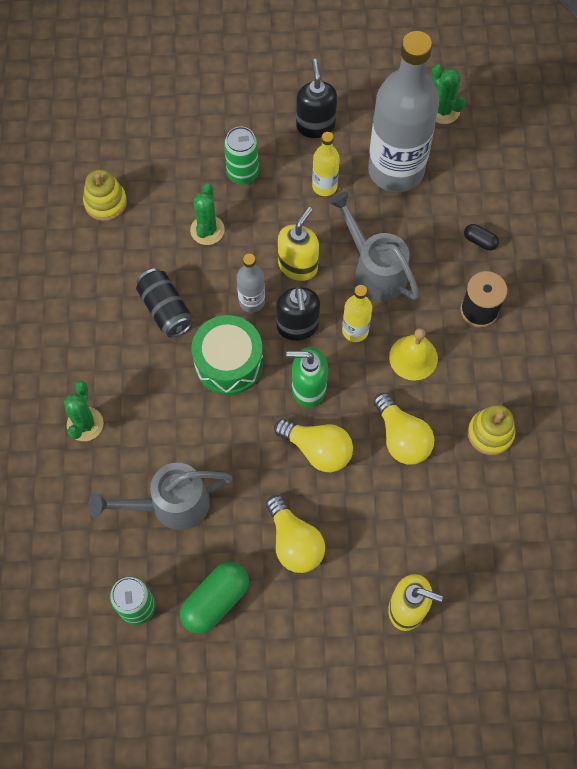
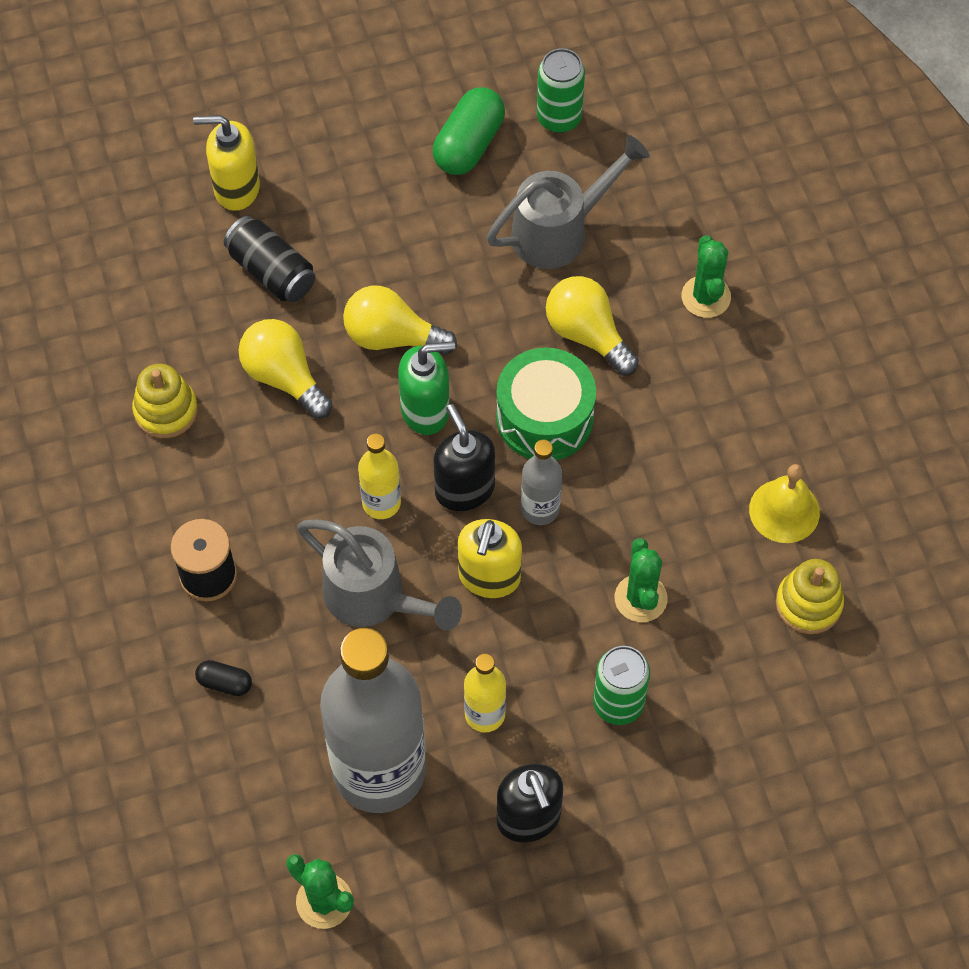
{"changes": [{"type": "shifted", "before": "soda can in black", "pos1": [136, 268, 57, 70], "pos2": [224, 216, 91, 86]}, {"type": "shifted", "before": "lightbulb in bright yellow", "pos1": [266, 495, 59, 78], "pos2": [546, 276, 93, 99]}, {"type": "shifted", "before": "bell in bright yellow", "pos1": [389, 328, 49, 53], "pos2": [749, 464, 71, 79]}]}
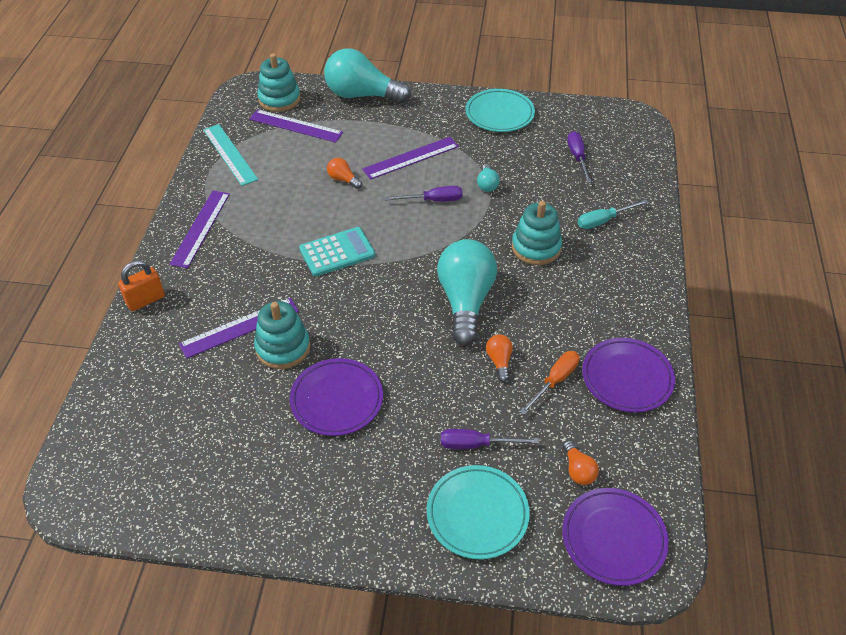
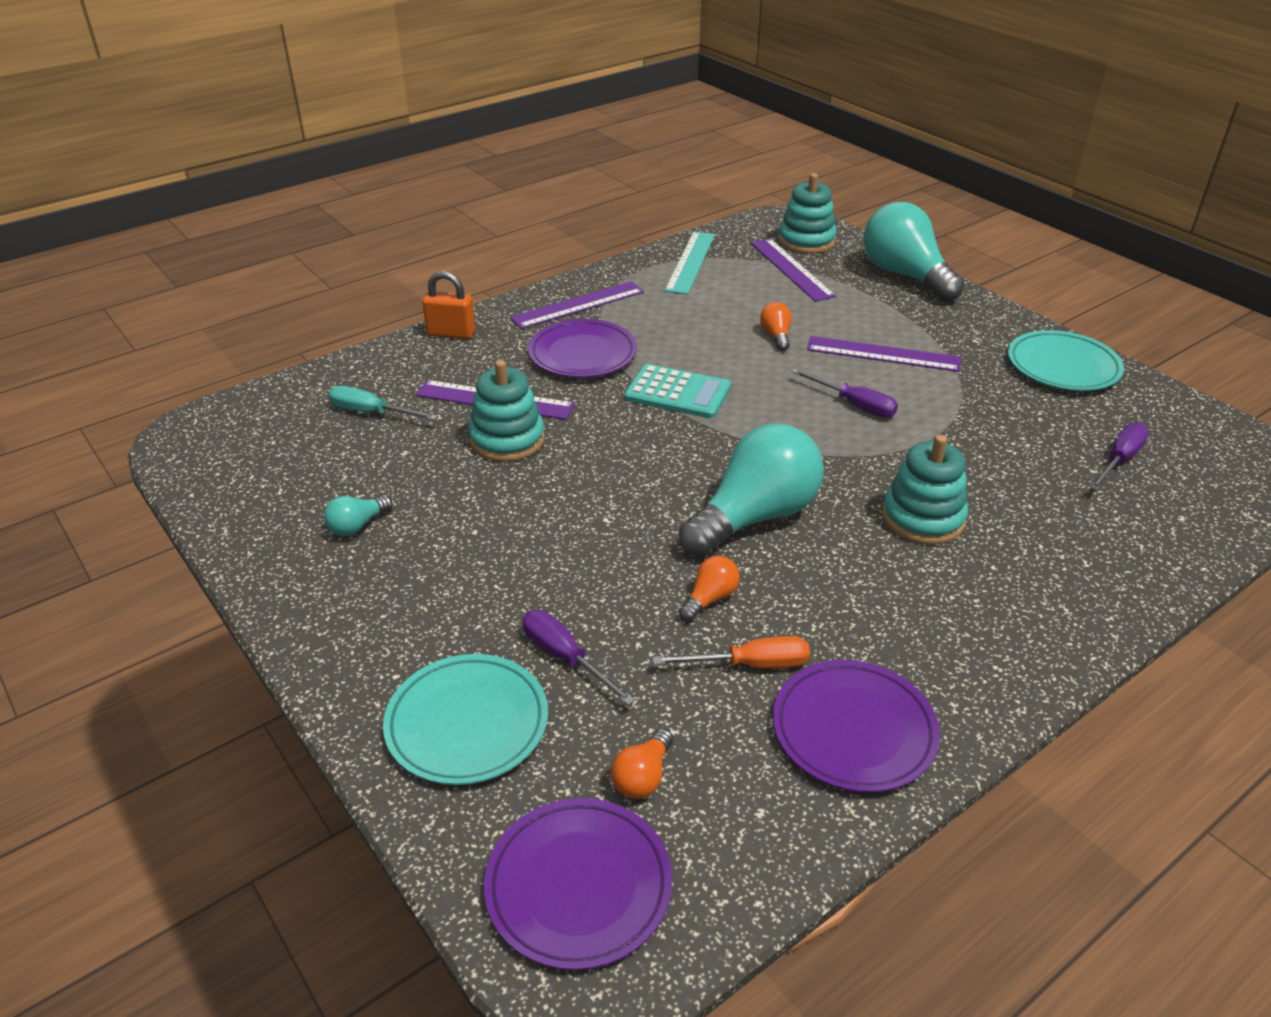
{"changes": [{"type": "shifted", "before": "plate in purple", "pos1": [290, 358, 93, 78], "pos2": [528, 319, 109, 59]}, {"type": "shifted", "before": "lightbulb in teal", "pos1": [477, 164, 23, 28], "pos2": [324, 495, 69, 41]}, {"type": "shifted", "before": "flat screwdriver in teal", "pos1": [578, 199, 70, 30], "pos2": [329, 386, 109, 34]}]}
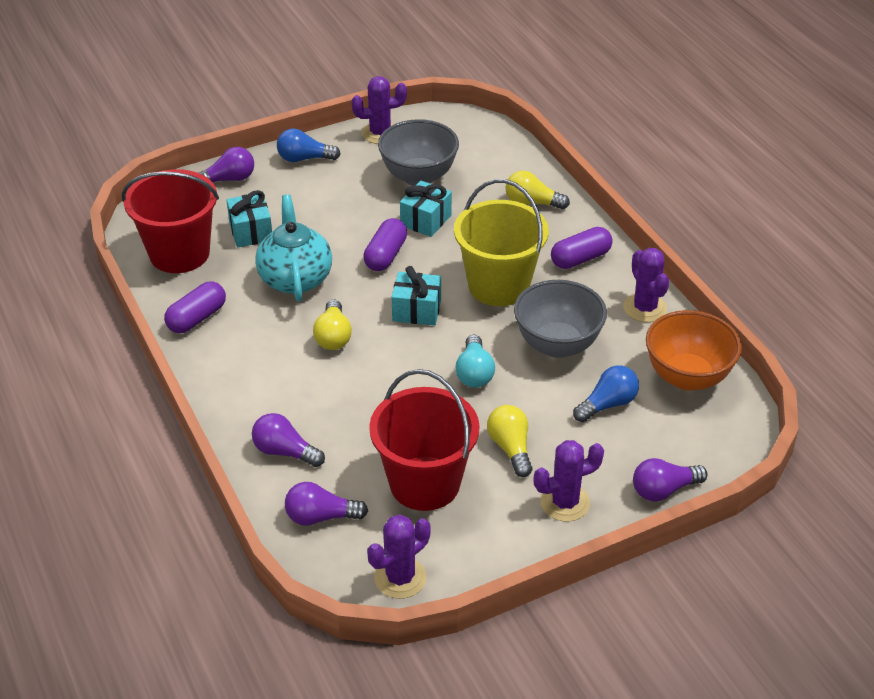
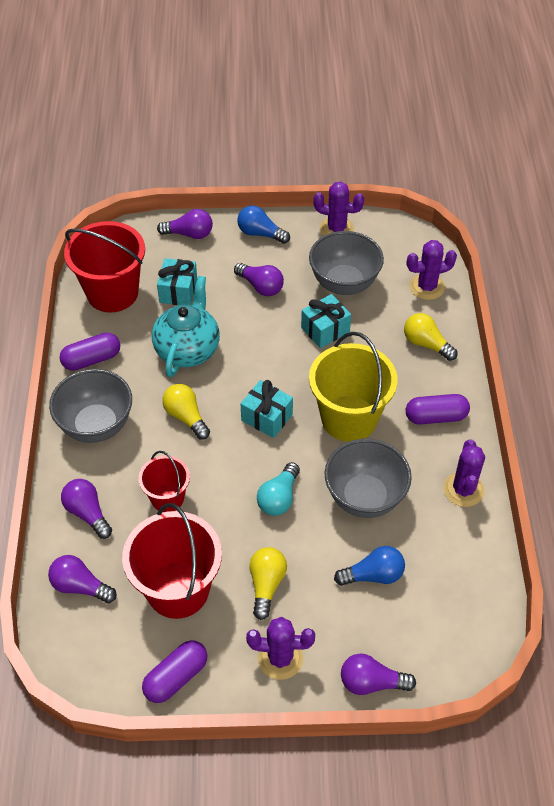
{"changes": [{"type": "gone", "before": "bowl in orange-coloured", "pos1": [646, 310, 96, 81]}, {"type": "new", "after": "bowl in ash-grey", "pos2": [49, 369, 83, 74]}, {"type": "new", "after": "pail in red", "pos2": [138, 451, 52, 61]}, {"type": "new", "after": "lightbulb in purple", "pos2": [234, 263, 50, 33]}, {"type": "shifted", "before": "pill shape in purple", "pos1": [363, 218, 44, 53], "pos2": [142, 640, 65, 63]}, {"type": "shifted", "before": "cactus in purple", "pos1": [367, 514, 64, 85], "pos2": [407, 240, 50, 60]}, {"type": "rotated", "before": "lightbulb in bright yellow", "pos1": [313, 299, 39, 51], "pos2": [162, 384, 48, 56], "turn": 120}]}
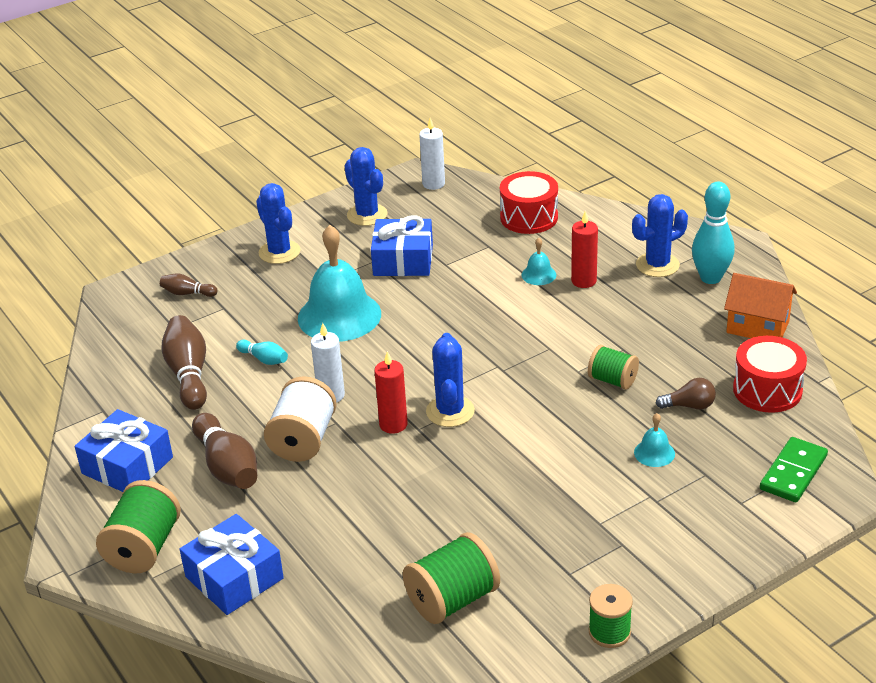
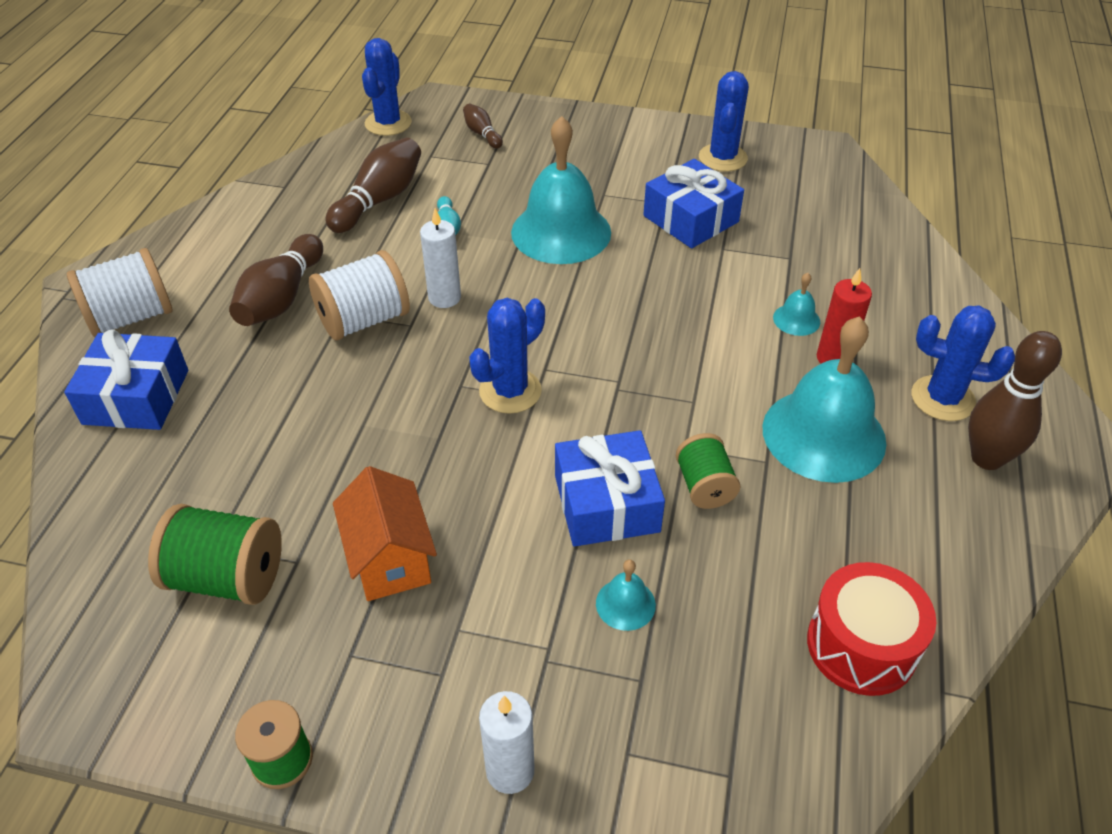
{"changes": [{"type": "gone", "before": "pillar candle in red", "pos1": [374, 351, 34, 83]}, {"type": "gone", "before": "toy drum in red", "pos1": [500, 171, 58, 63]}, {"type": "gone", "before": "lightbulb in russet", "pos1": [656, 378, 60, 32]}, {"type": "gone", "before": "domino in leaf-green", "pos1": [760, 437, 68, 65]}, {"type": "new", "after": "bell in teal", "pos2": [763, 316, 123, 167]}, {"type": "shifted", "before": "gift in blue", "pos1": [75, 409, 98, 83], "pos2": [555, 430, 110, 117]}, {"type": "shifted", "before": "cactus in blue", "pos1": [256, 183, 45, 81], "pos2": [362, 38, 50, 98]}, {"type": "shifted", "before": "pillar candle in pure white", "pos1": [419, 118, 26, 72], "pos2": [479, 691, 56, 103]}, {"type": "shifted", "before": "house in orange-coloured", "pos1": [724, 273, 73, 65], "pos2": [333, 466, 104, 135]}, {"type": "repainted", "before": "bobbin in leaf-green", "after": "bobbin in pure white", "pos1": [96, 480, 85, 94], "pos2": [67, 248, 106, 89]}, {"type": "repainted", "before": "skittle in teal", "after": "skittle in russet", "pos1": [692, 182, 43, 102], "pos2": [968, 331, 94, 139]}]}
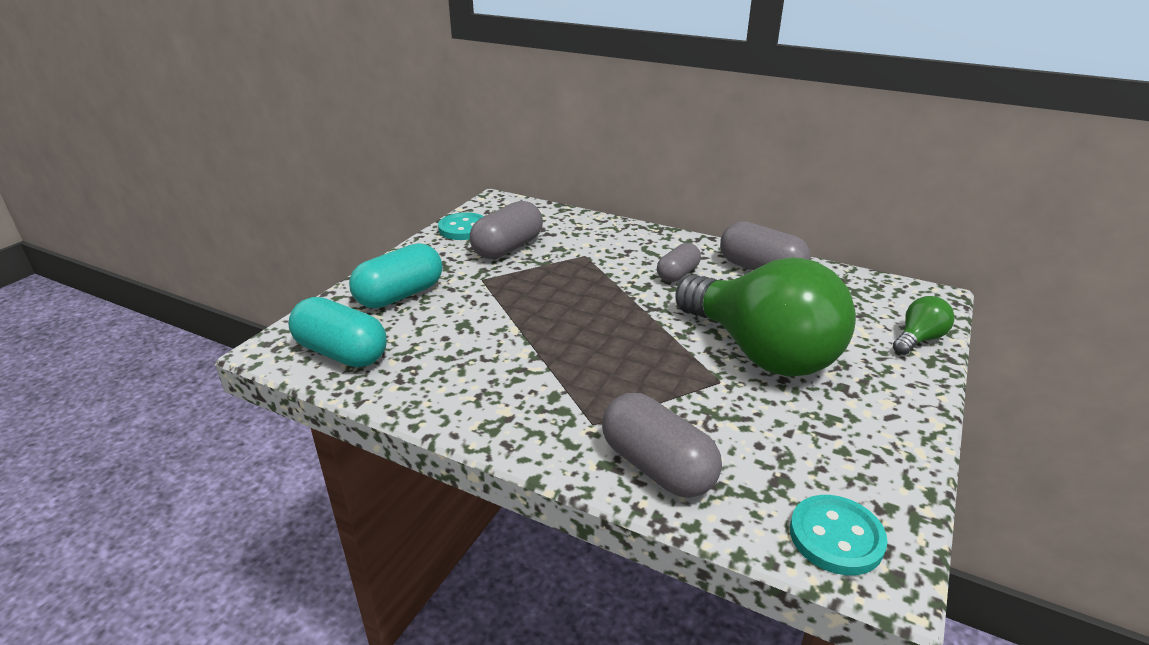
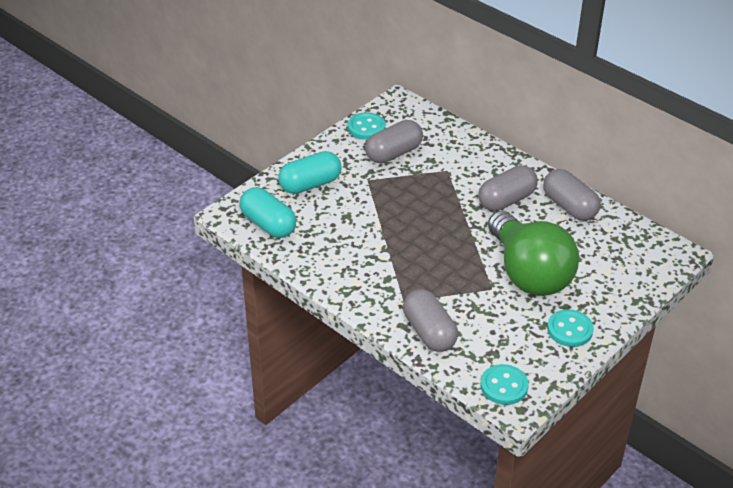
{"changes": [{"type": "gone", "before": "lightbulb in leaf-green", "pos1": [893, 296, 62, 59]}, {"type": "new", "after": "sewing button in teal", "pos2": [547, 309, 47, 38]}, {"type": "scaled", "before": "pill shape in ash-grey", "pos1": [657, 243, 44, 39], "pos2": [478, 165, 60, 46], "scale": 1.6}]}
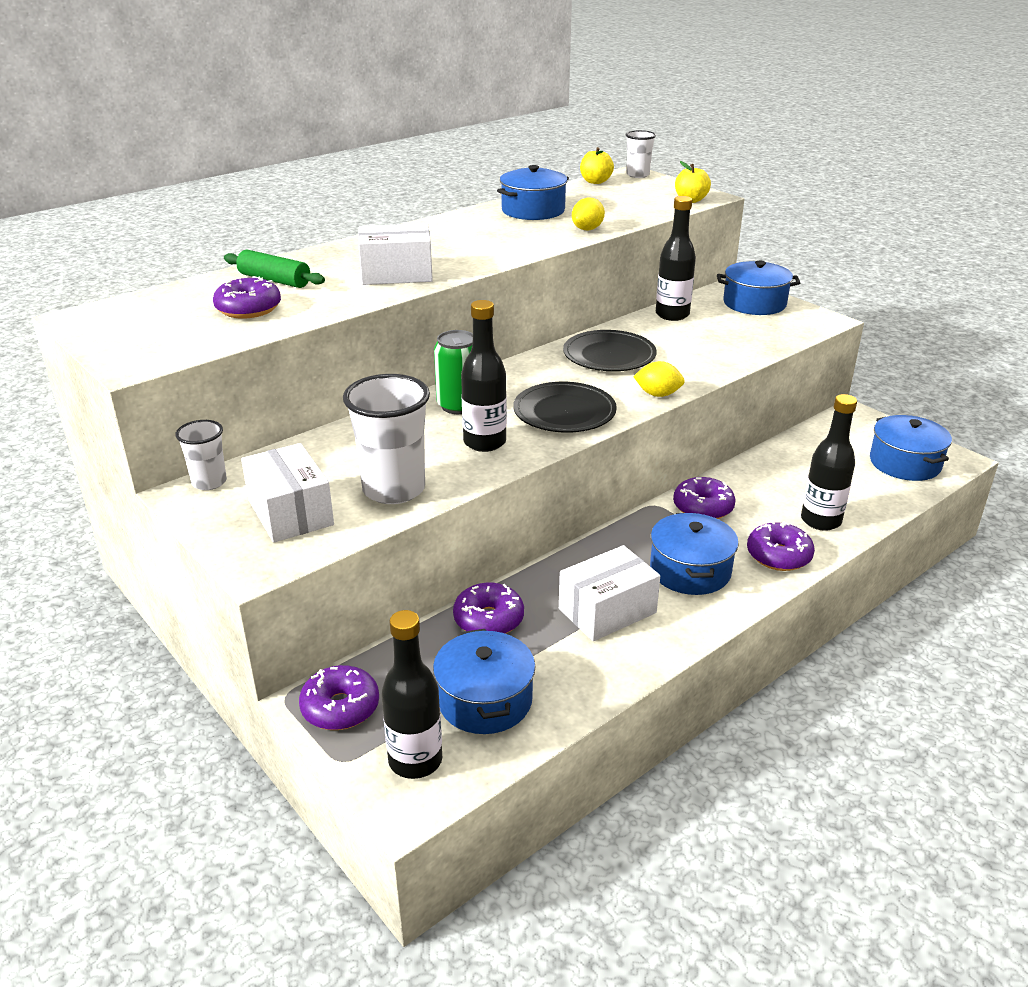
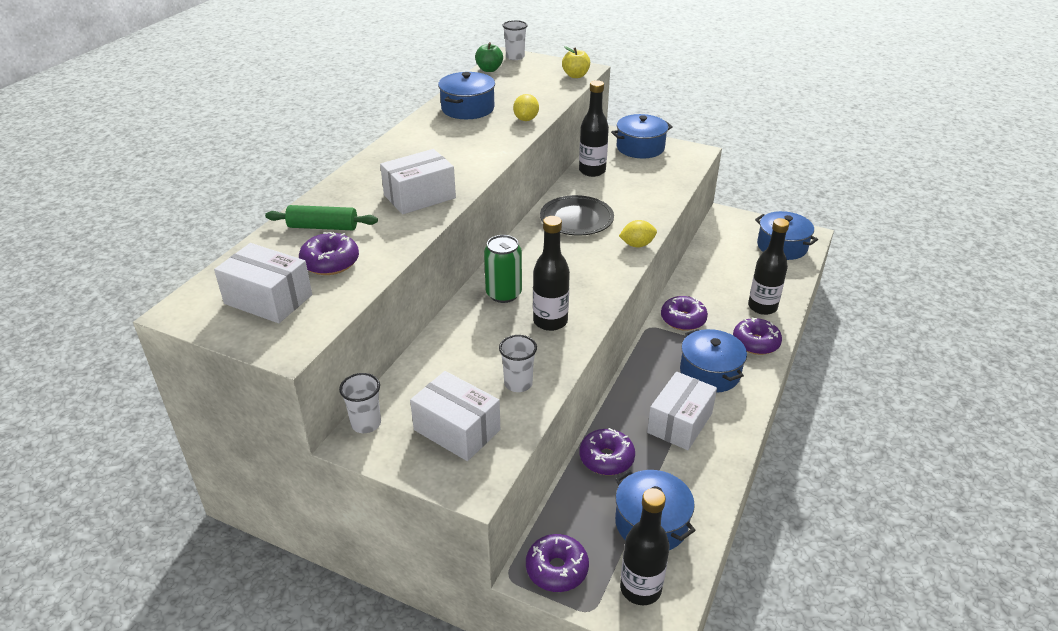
{"changes": [{"type": "gone", "before": "plate in black", "pos1": [513, 382, 104, 51]}, {"type": "new", "after": "parcel in pure white", "pos2": [214, 243, 98, 80]}, {"type": "repainted", "before": "toy apple in bright yellow", "after": "toy apple in leaf-green", "pos1": [580, 147, 34, 37], "pos2": [475, 42, 28, 30]}, {"type": "scaled", "before": "cup in pure white", "pos1": [343, 374, 87, 130], "pos2": [499, 335, 38, 57], "scale": 0.55}]}
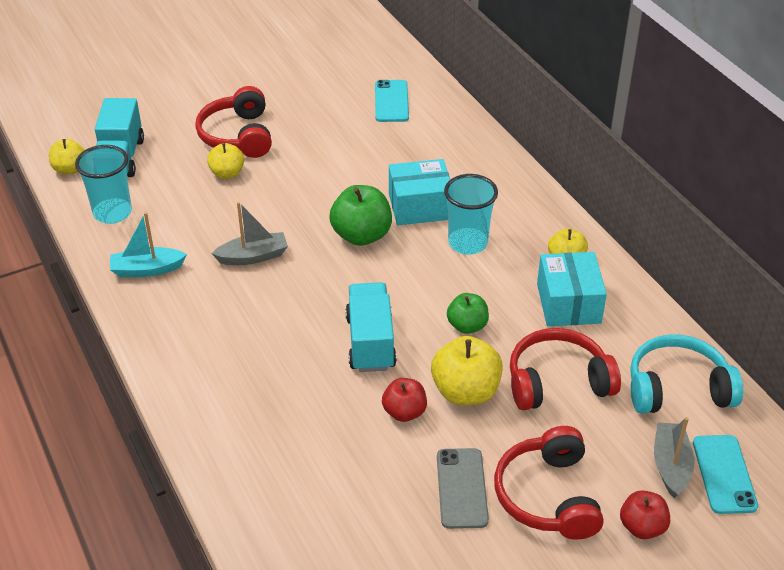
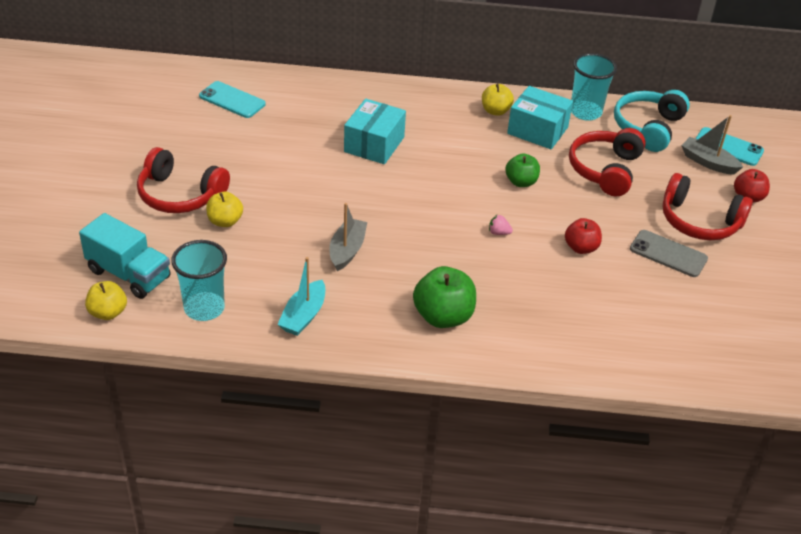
{"changes": [{"type": "gone", "before": "toy apple in bright yellow", "pos1": [431, 336, 72, 69]}, {"type": "shifted", "before": "toy apple in leaf-green", "pos1": [329, 185, 63, 61], "pos2": [413, 266, 63, 62]}, {"type": "shifted", "before": "cup in teal", "pos1": [444, 174, 54, 81], "pos2": [571, 53, 46, 68]}, {"type": "swapped", "before": "toy truck in teal", "after": "toy strawberry in rosy", "pos1": [345, 282, 52, 90], "pos2": [489, 215, 24, 20]}]}
